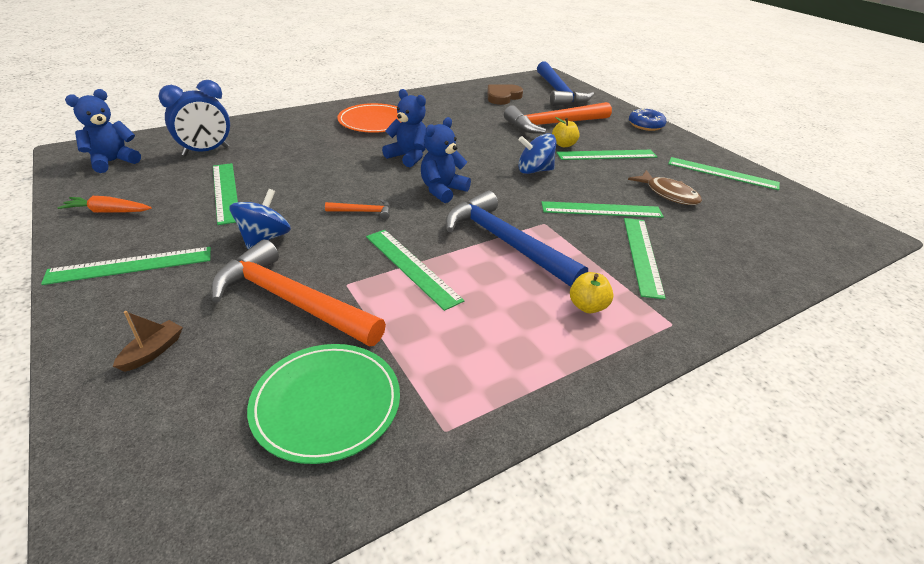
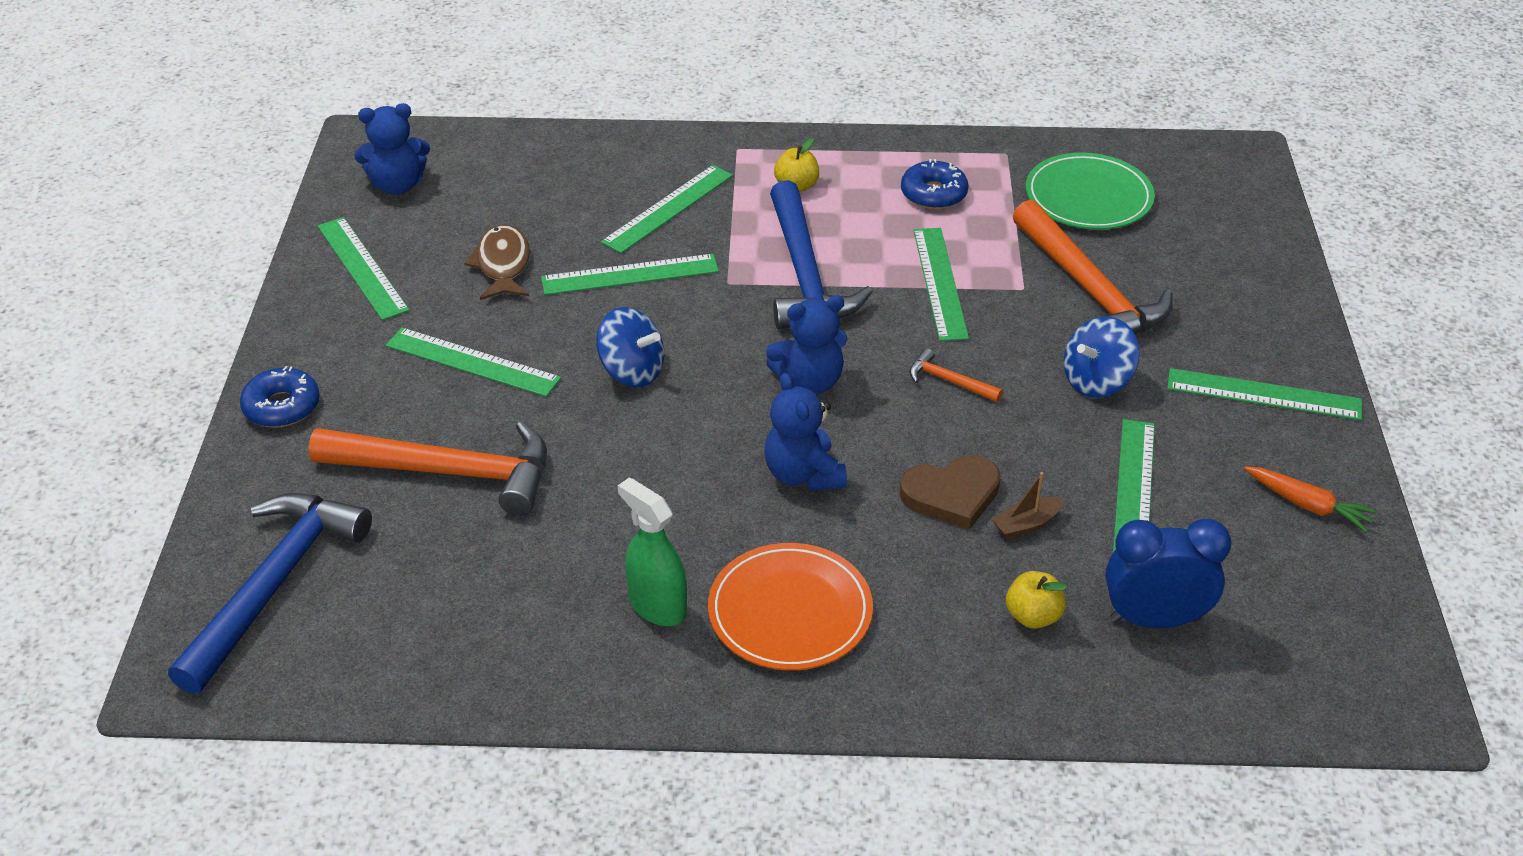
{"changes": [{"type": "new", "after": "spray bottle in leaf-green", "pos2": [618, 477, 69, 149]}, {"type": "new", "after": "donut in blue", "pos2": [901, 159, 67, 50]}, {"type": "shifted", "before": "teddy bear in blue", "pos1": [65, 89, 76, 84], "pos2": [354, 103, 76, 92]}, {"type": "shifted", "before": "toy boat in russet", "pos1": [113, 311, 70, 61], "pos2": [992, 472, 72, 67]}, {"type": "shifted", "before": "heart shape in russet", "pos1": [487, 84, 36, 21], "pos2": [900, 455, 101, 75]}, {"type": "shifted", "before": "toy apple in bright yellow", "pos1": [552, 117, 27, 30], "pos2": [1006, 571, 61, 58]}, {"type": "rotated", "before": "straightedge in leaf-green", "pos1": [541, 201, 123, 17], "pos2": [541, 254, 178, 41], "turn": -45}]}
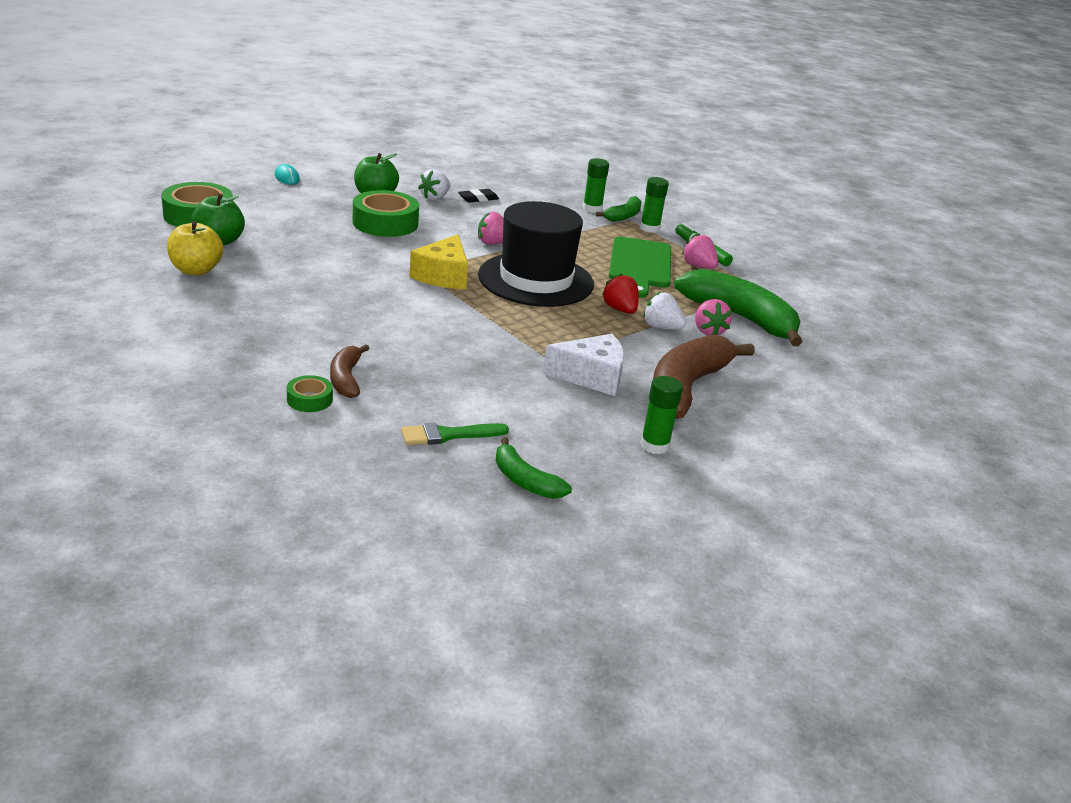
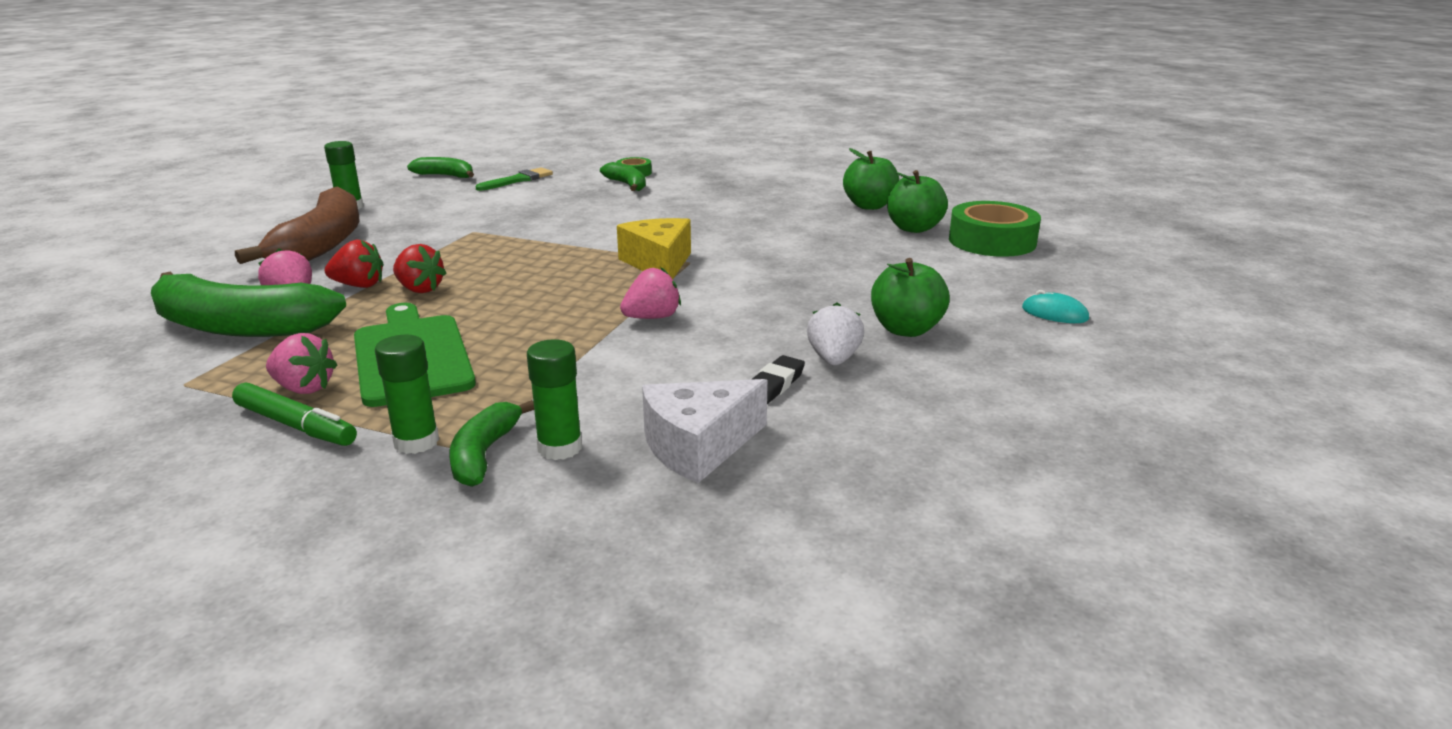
{"changes": [{"type": "gone", "before": "roll of tape in leaf-green", "pos1": [353, 190, 66, 47]}, {"type": "gone", "before": "top hat in black", "pos1": [478, 201, 116, 106]}, {"type": "shifted", "before": "piece of cheese in pure white", "pos1": [543, 334, 81, 62], "pos2": [642, 379, 126, 104]}, {"type": "repainted", "before": "toy apple in bright yellow", "after": "toy apple in leaf-green", "pos1": [167, 221, 56, 54], "pos2": [843, 148, 56, 62]}, {"type": "repainted", "before": "banana in russet", "after": "banana in leaf-green", "pos1": [330, 344, 40, 54], "pos2": [600, 162, 46, 29]}, {"type": "repainted", "before": "toy strawberry in pure white", "after": "toy strawberry in red", "pos1": [643, 292, 43, 38], "pos2": [325, 240, 58, 48]}]}
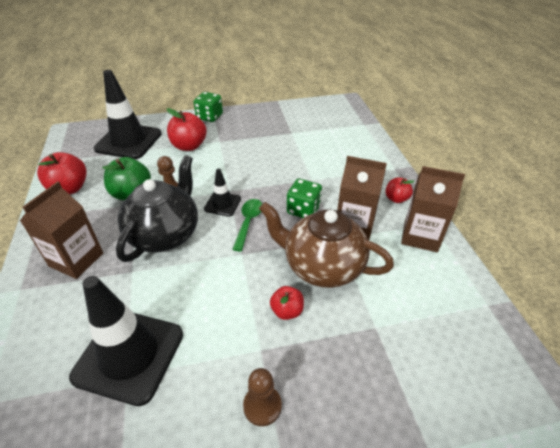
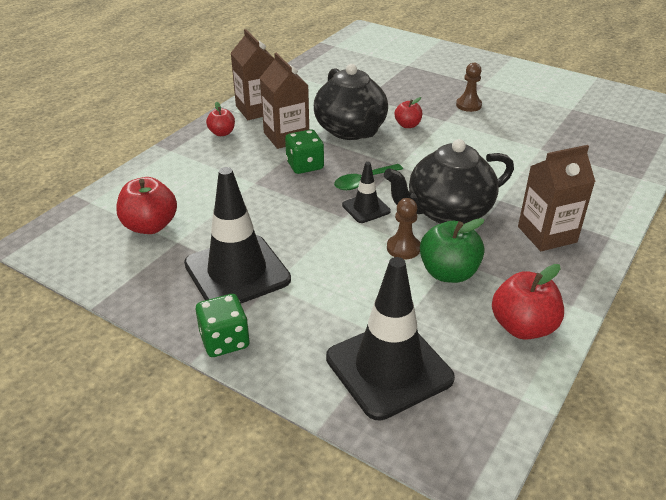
{"changes": [{"type": "shifted", "before": "safety cone in black", "pos1": [69, 276, 114, 130], "pos2": [184, 167, 107, 136]}, {"type": "shifted", "before": "toy apple in red", "pos1": [167, 108, 40, 43], "pos2": [116, 177, 61, 57]}, {"type": "repainted", "before": "tea pot in russet", "after": "tea pot in black", "pos1": [259, 202, 135, 86], "pos2": [314, 64, 74, 76]}]}
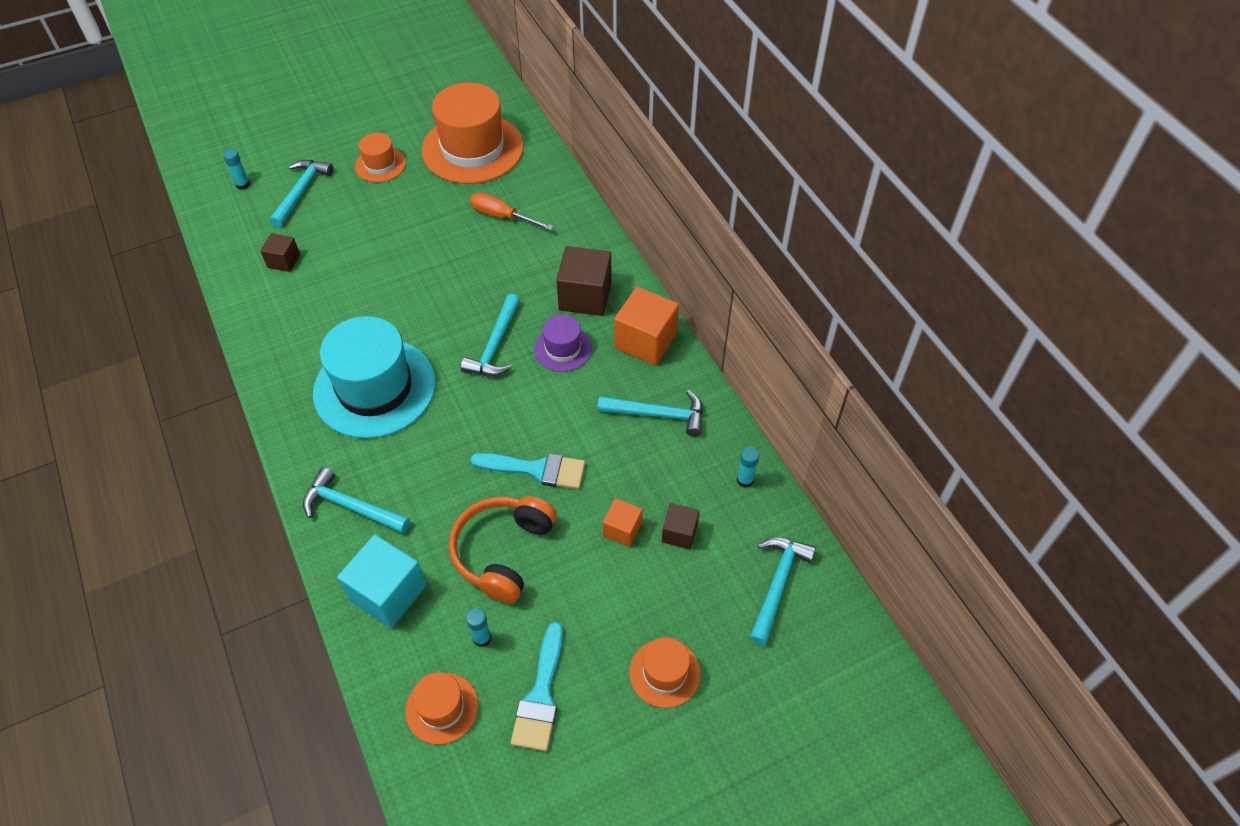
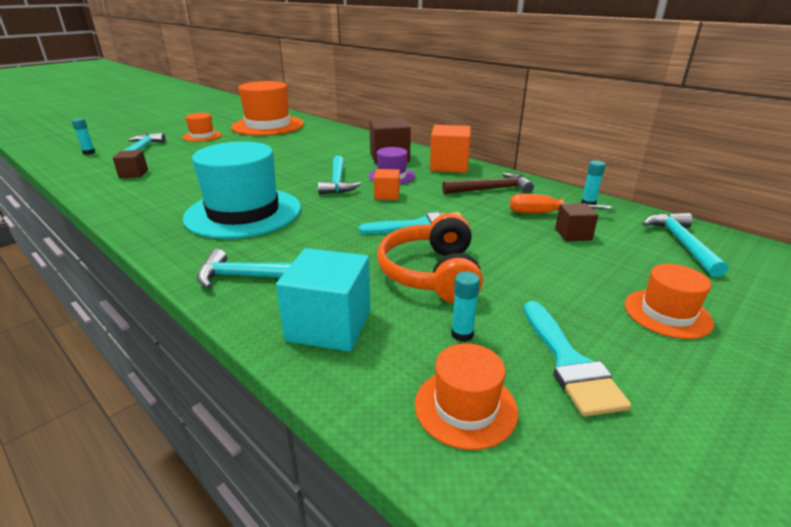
{"changes": [{"type": "shifted", "before": "flat screwdriver in orange-coloured", "pos1": [470, 192, 84, 38], "pos2": [510, 194, 102, 19]}, {"type": "shifted", "before": "solid cube in orange-coloured", "pos1": [603, 498, 39, 49], "pos2": [374, 169, 26, 31]}, {"type": "repainted", "before": "claw hammer in teal", "after": "claw hammer in russet", "pos1": [598, 390, 105, 47], "pos2": [442, 173, 92, 21]}]}
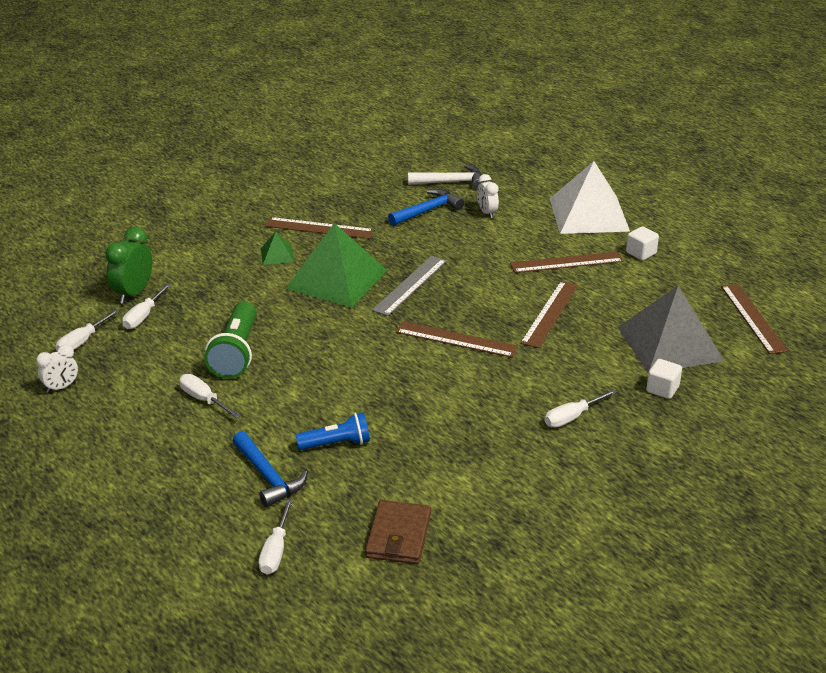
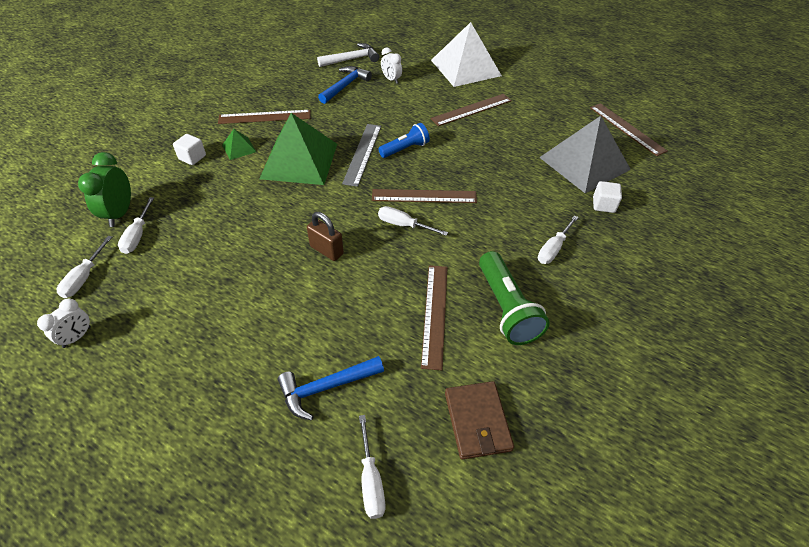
{"changes": [{"type": "new", "after": "small lock in russet", "pos2": [307, 212, 37, 49]}, {"type": "shifted", "before": "flat screwdriver in pure white", "pos1": [179, 374, 62, 44], "pos2": [378, 206, 70, 30]}, {"type": "shifted", "before": "pocket torch in leaf-green", "pos1": [204, 302, 53, 77], "pos2": [479, 251, 71, 94]}, {"type": "shifted", "before": "pocket torch in blue", "pos1": [296, 412, 74, 38], "pos2": [378, 123, 52, 35]}, {"type": "shifted", "before": "straightedge in russet", "pos1": [520, 281, 58, 67], "pos2": [421, 265, 27, 105]}, {"type": "shifted", "before": "solid cube in pure white", "pos1": [626, 226, 33, 34], "pos2": [173, 134, 33, 31]}, {"type": "rotated", "before": "claw hammer in blue", "pos1": [232, 431, 76, 76], "pos2": [278, 356, 106, 64], "turn": 120}]}
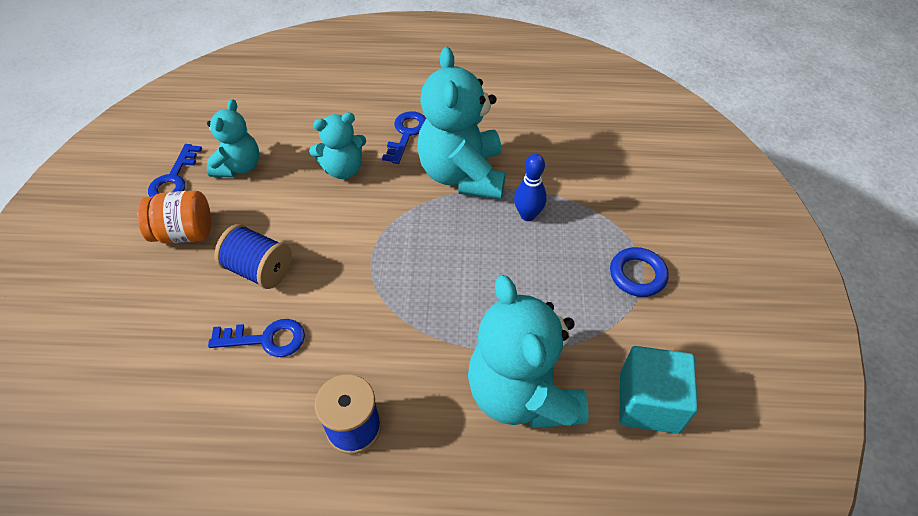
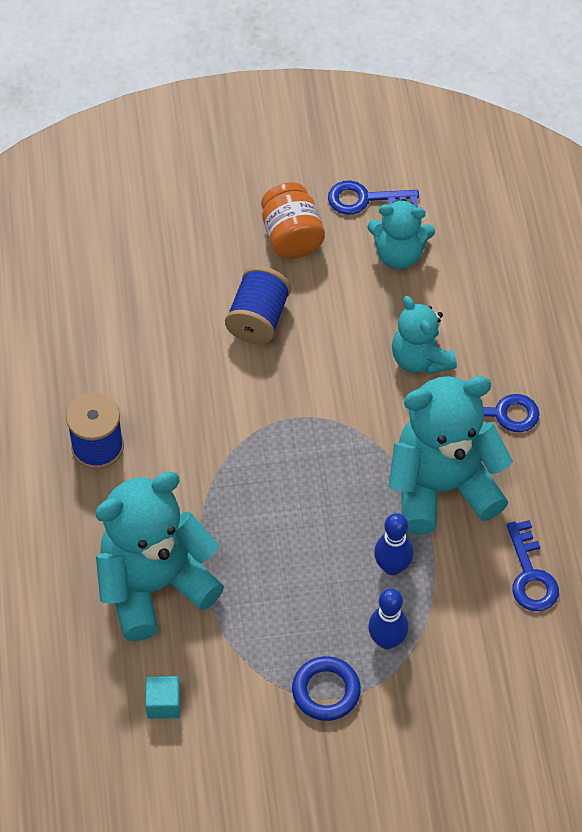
{"changes": [{"type": "new", "after": "skittle in blue", "pos2": [368, 589, 40, 60]}, {"type": "shifted", "before": "door key in blue", "pos1": [208, 319, 97, 38], "pos2": [507, 520, 52, 91]}, {"type": "scaled", "before": "solid cube in teal", "pos1": [620, 346, 78, 88], "pos2": [145, 676, 35, 43], "scale": 0.52}]}
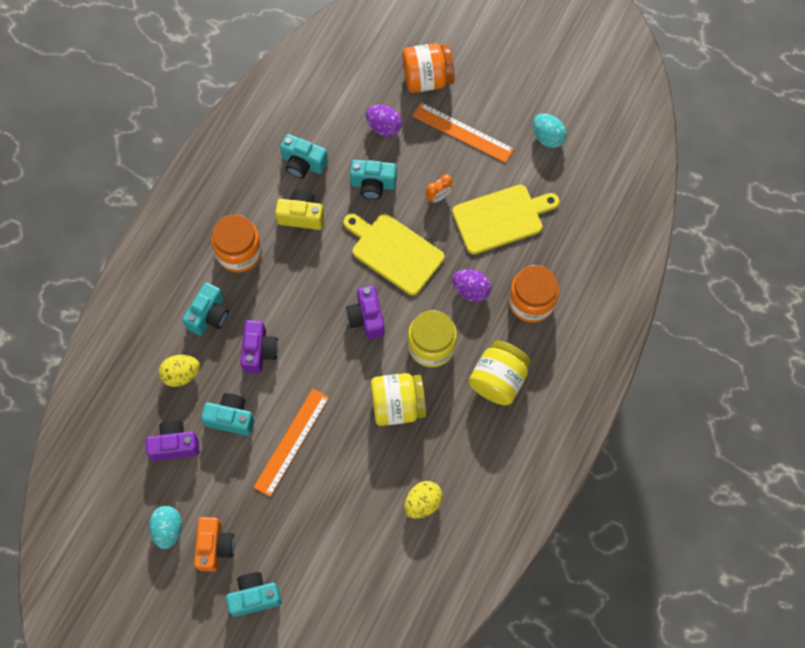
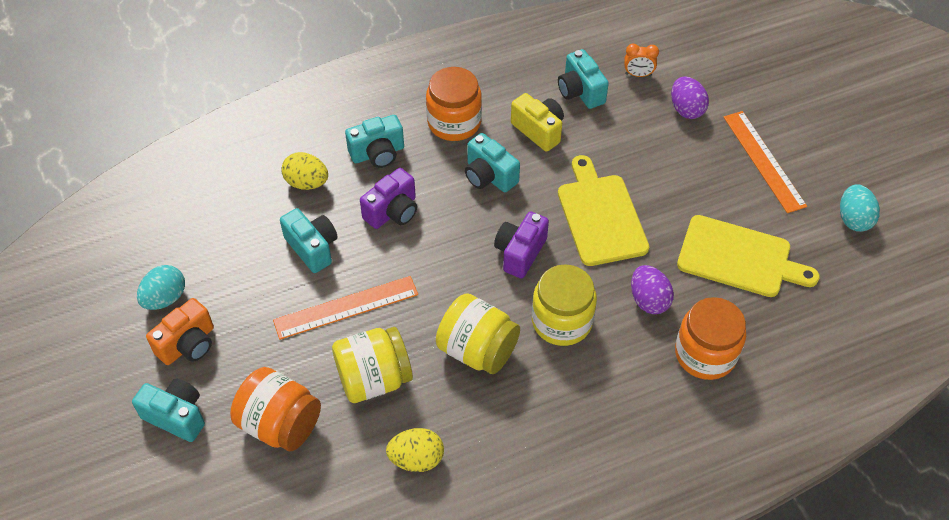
{"changes": [{"type": "gone", "before": "camera in purple", "pos1": [146, 420, 53, 41]}, {"type": "shifted", "before": "camera in teal", "pos1": [350, 160, 47, 40], "pos2": [465, 133, 55, 59]}, {"type": "shifted", "before": "preserve jar in orange-coloured", "pos1": [403, 43, 51, 50], "pos2": [230, 367, 91, 84]}, {"type": "shifted", "before": "bedside clock in orange-coloured", "pos1": [425, 174, 28, 29], "pos2": [624, 43, 35, 34]}, {"type": "shifted", "before": "preserve jar in bright yellow", "pos1": [469, 340, 62, 65], "pos2": [332, 327, 81, 76]}]}
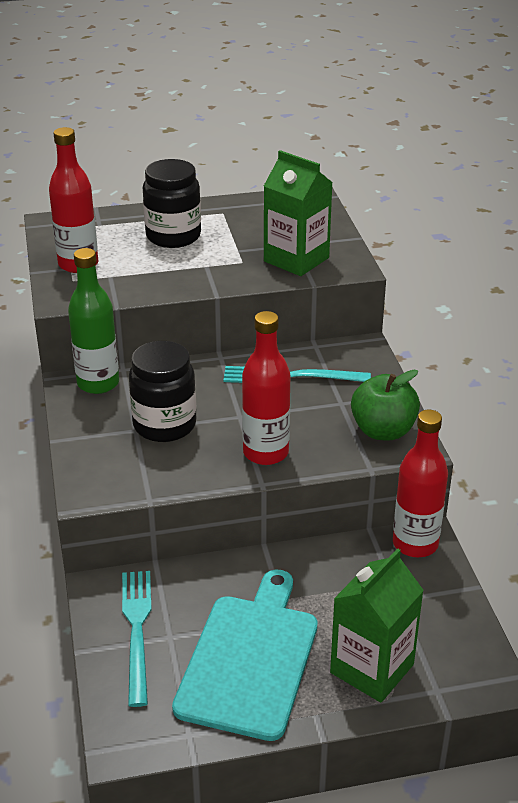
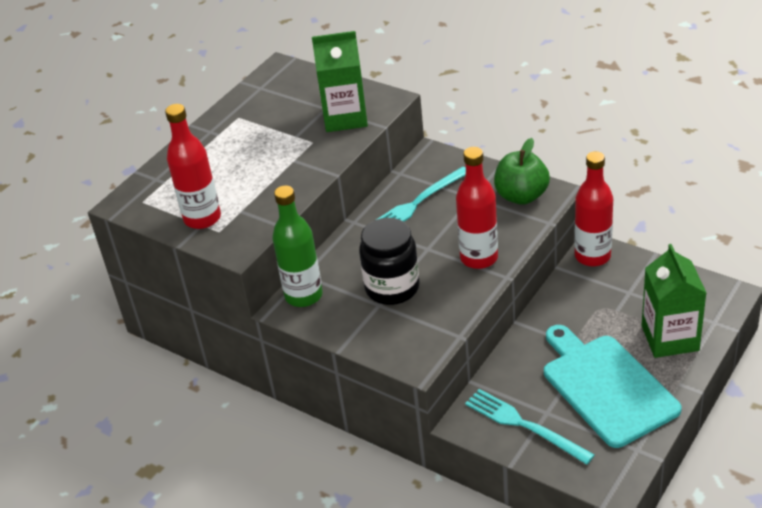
{"changes": [{"type": "gone", "before": "preserve jar in black", "pos1": [143, 159, 58, 89]}]}
